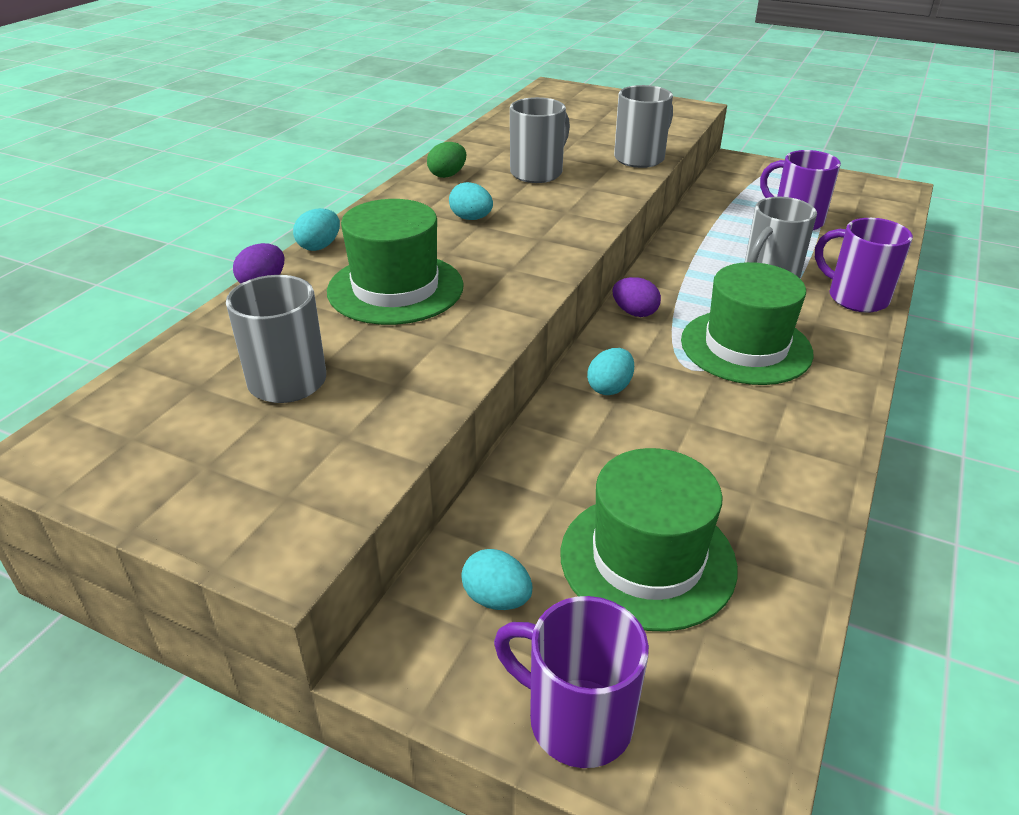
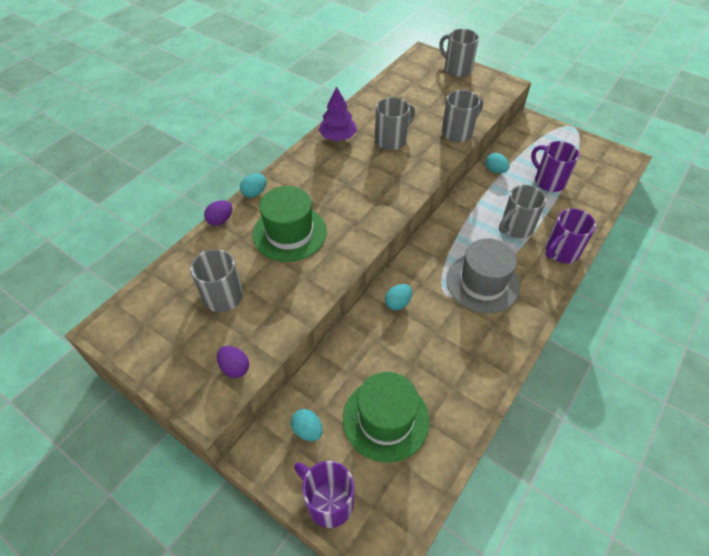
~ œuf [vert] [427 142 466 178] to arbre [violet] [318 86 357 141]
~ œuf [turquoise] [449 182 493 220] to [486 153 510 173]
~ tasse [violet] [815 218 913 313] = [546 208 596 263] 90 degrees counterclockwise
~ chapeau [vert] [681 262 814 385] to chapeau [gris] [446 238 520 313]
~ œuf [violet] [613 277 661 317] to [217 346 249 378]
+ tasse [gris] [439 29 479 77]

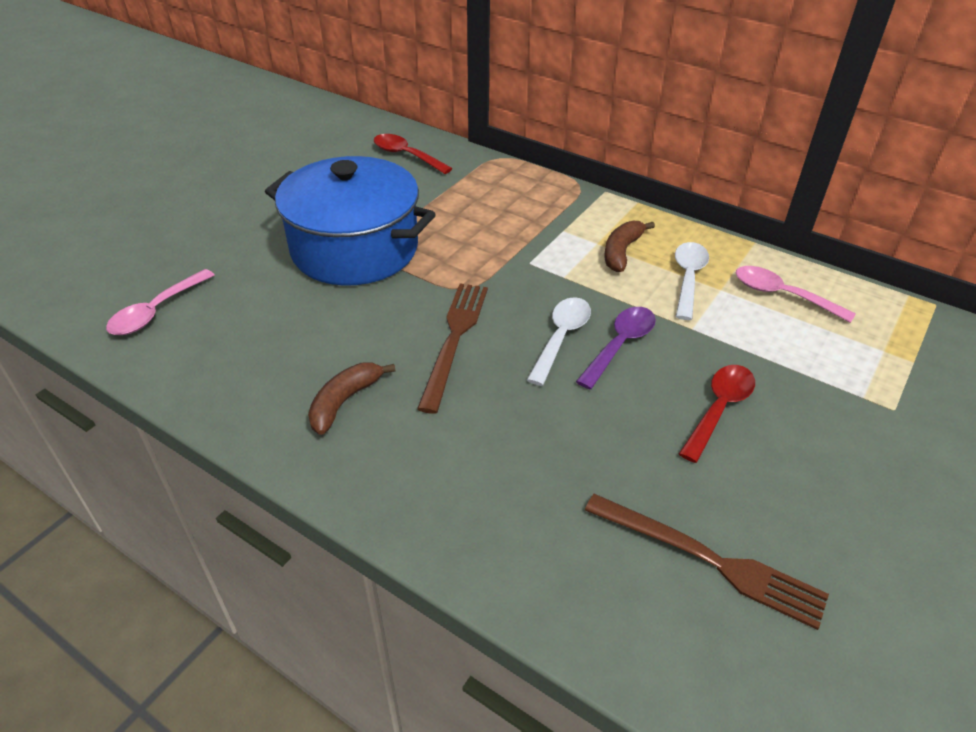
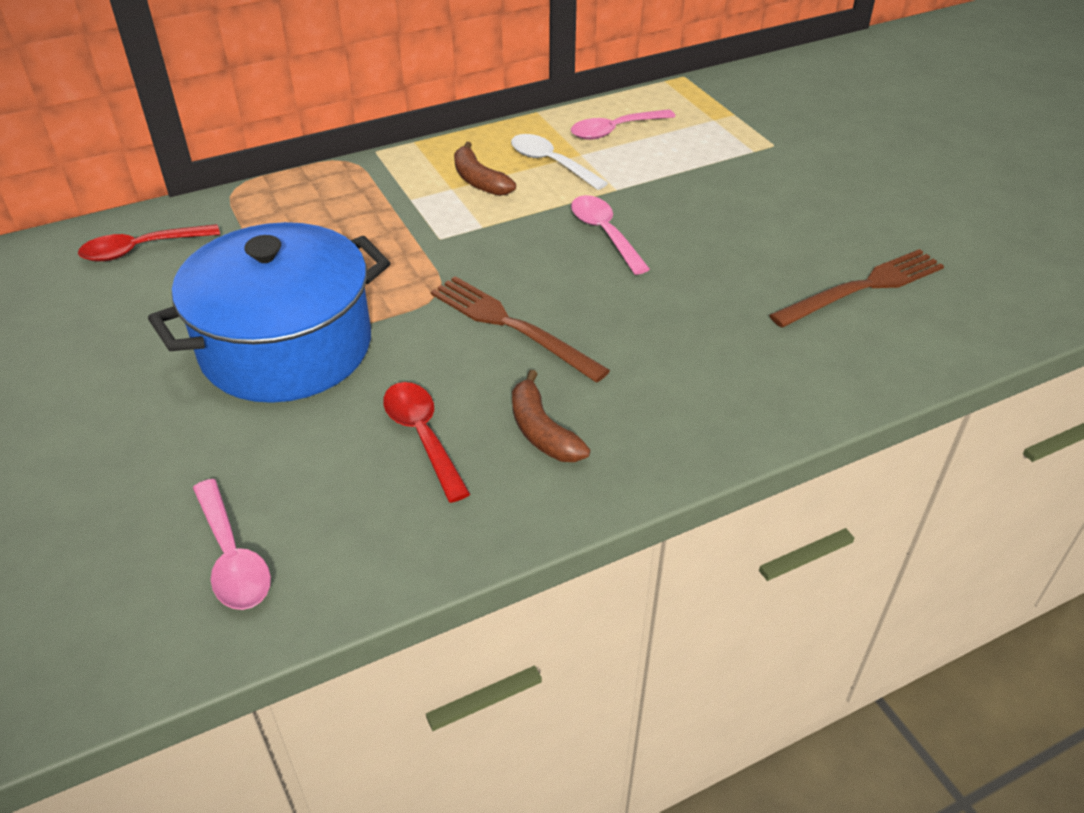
- cuillère [blanc] [527 297 591 386]
~ cuillère [violet] [576 307 656 389] to cuillère [rose] [571 195 650 275]
~ cuillère [rouge] [679 365 755 463] to [383 382 470 503]

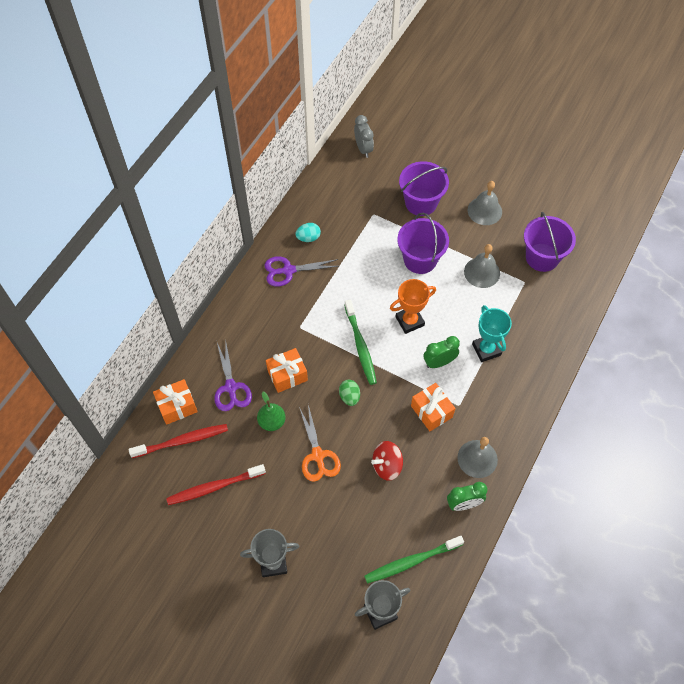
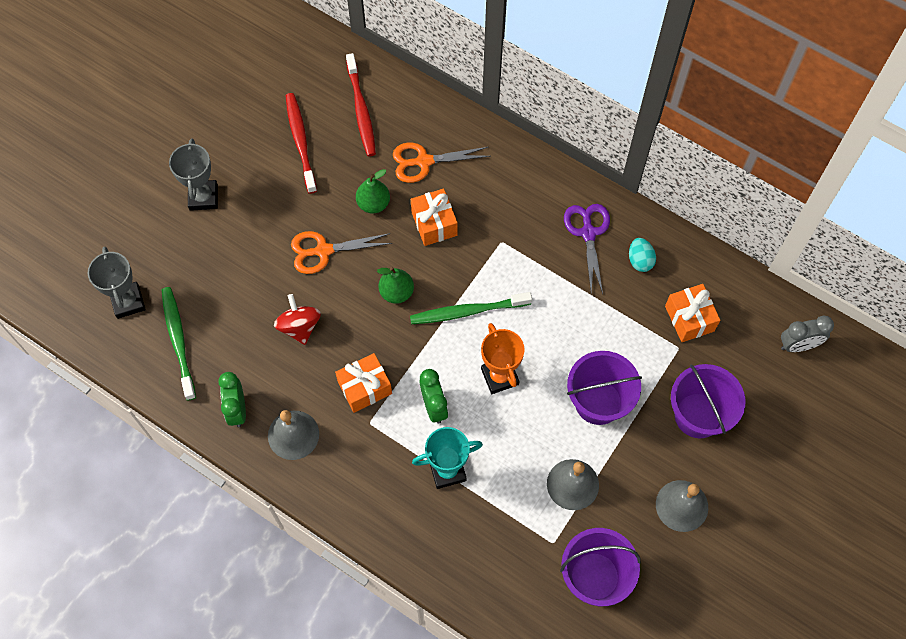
~ ciseaux [violet] [214 338 252 411] to ciseaux [orange] [393 143 491 183]
~ cadeau [orange] [153 379 198 425] to [665 284 720 342]
~ œuf [vert] [339 380 360 406] to poire [vert] [377 267 414 304]

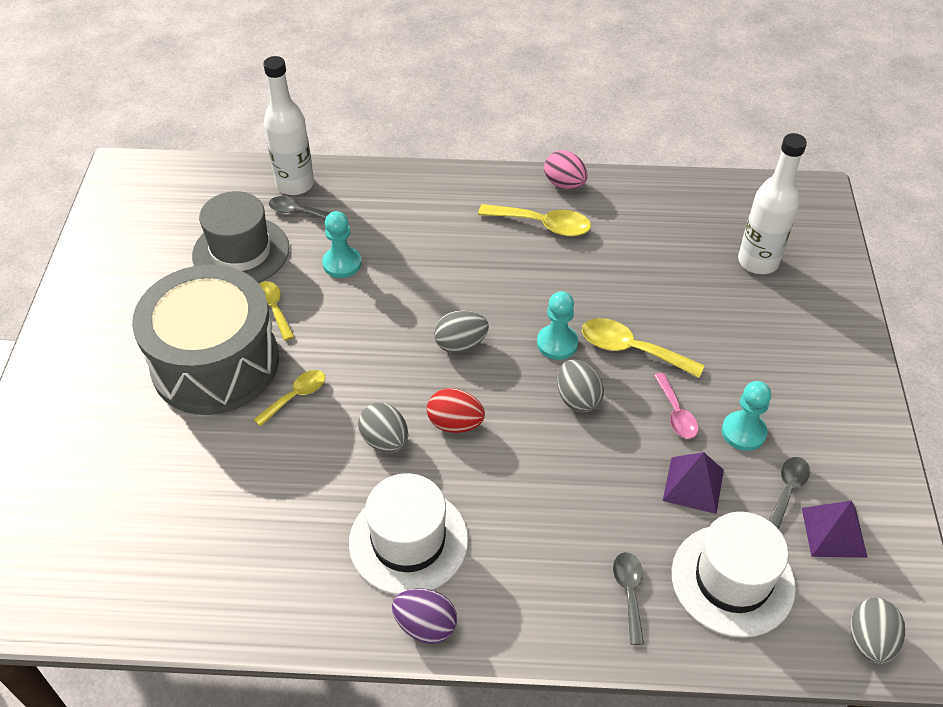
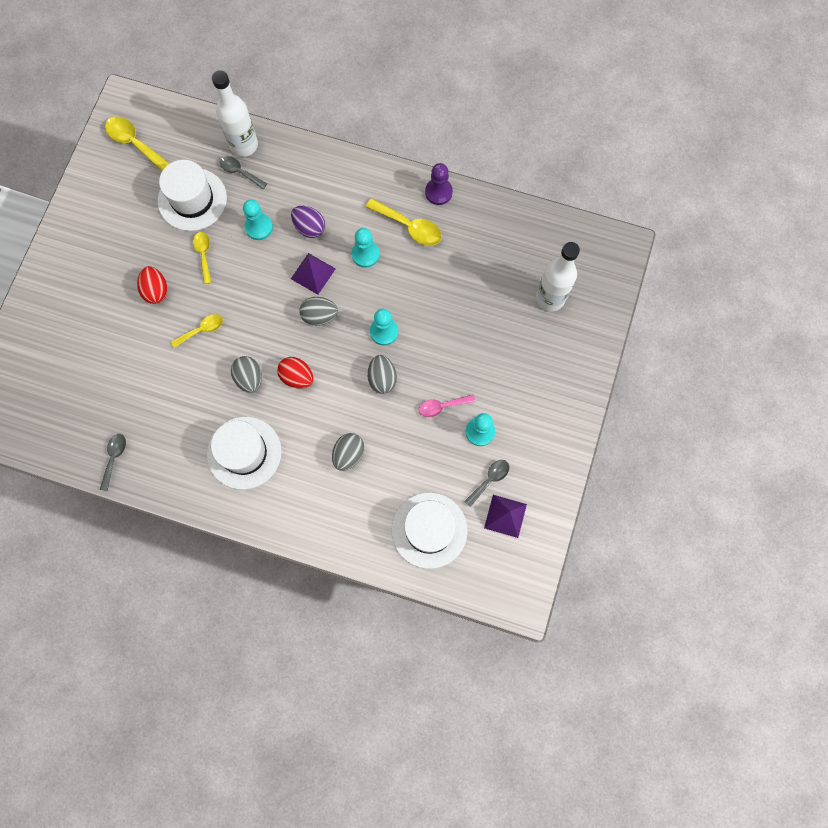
~ œuf [rose] [544 150 588 189] to pion [violet] [425 163 453 205]
~ chapeau [gris] [192 191 289 283] to chapeau [blanc] [158 160 227 231]
~ tambour [gris] [132 265 279 415] to œuf [rouge] [137 266 167 304]
~ cuillère [jaune] [582 318 705 378] to [105 116 170 171]
~ cuillère [rose] [654 373 698 439] = [419 395 475 417] 75 degrees clockwise
~ pyramide [violet] [663 452 724 514] to [291 253 336 295]
~ cuillère [gris] [613 552 644 645] to [100 434 126 491]
~ œuf [violet] [392 588 457 644] to [291 206 325 238]
~ œuf [gris] [851 598 905 664] to [332 433 364 471]
+ pion [turquoise] [352 228 380 268]

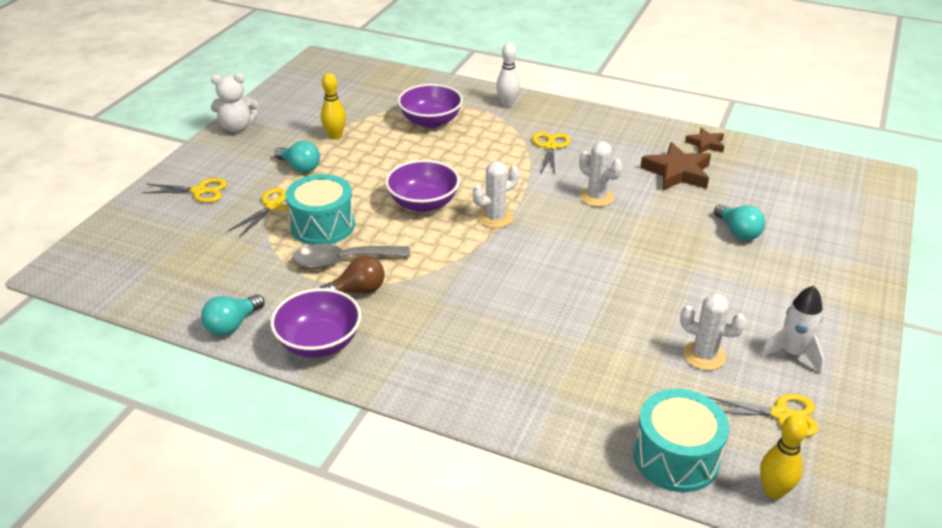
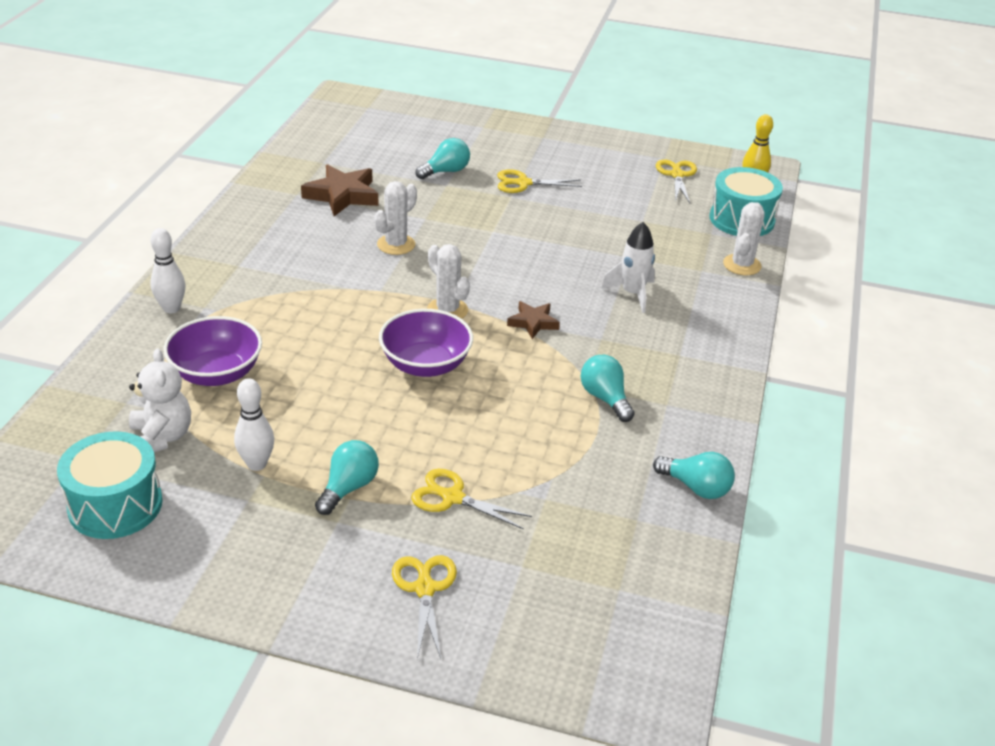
~ ours en peluche [blanc] [211 73 258 132] to [129 349 191 452]
~ quille [jaune] [321 73 346 140] to quille [blanc] [234 378 274 471]
~ étoile [marron] [685 128 724 153] to [507 301 560 339]
~ ciseaux [jaune] [532 132 570 174] to [497 169 582 193]
~ tambour [turquoise] [286 174 355 245] to [57 431 163 539]
- cuillère [gris] [292 244 410 268]
~ ampoule [marron] [320 256 384 294] to ampoule [turquoise] [581 355 635 422]
~ fusée [blanc] [760 286 825 374] to [601 222 655 313]
- bol [violet] [270 288 361 357]
~ cactus [blanc] [680 294 746 370] to [723 202 765 275]

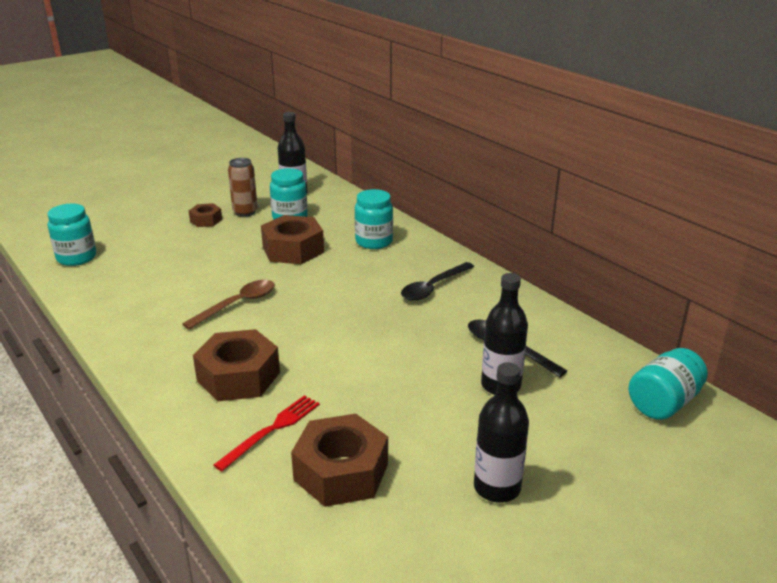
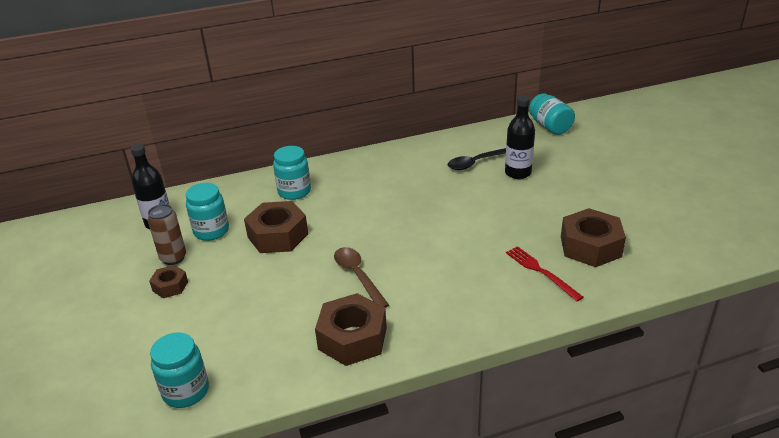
- cuillère [noir] [401 262 474 301]
~ écrou [marron] [193 329 280 401] to [315 293 387 366]
- bouteille [noir] [474 362 529 503]

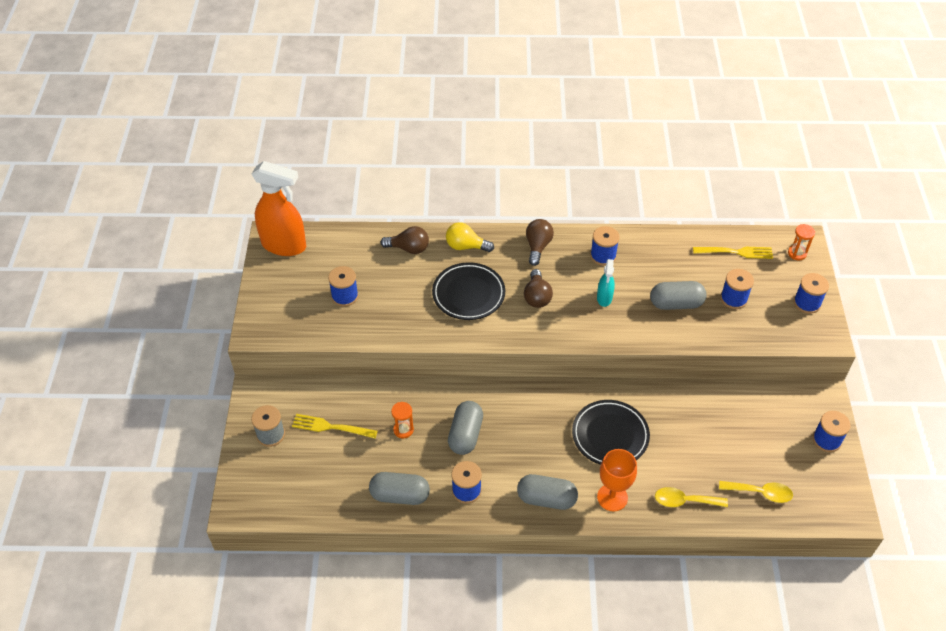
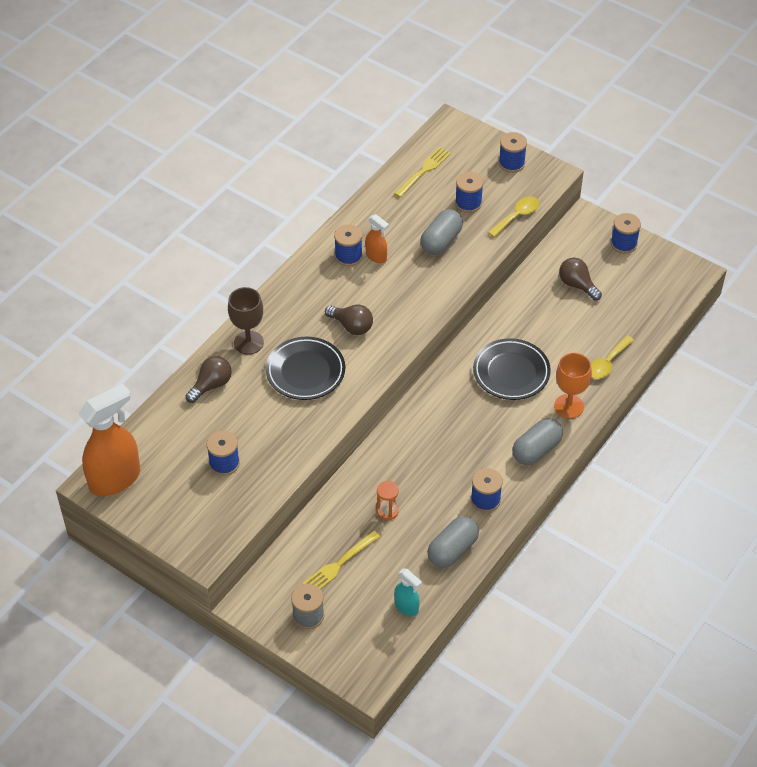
~ ampoule [marron] [526 219 554 266] to [559 258 602 301]
~ ampoule [jaune] [446 222 494 252] to verre à pied [marron] [228 287 264 355]
- sablier [orange] [788 224 815 260]
~ vaporisateur [turquoise] [597 259 615 307] to [394 568 422 616]
- gélule [gris] [448 401 483 455]
~ cuillère [jaune] [719 481 793 503] to [488 196 539 237]
+ vaporisateur [orange] [365 214 389 263]

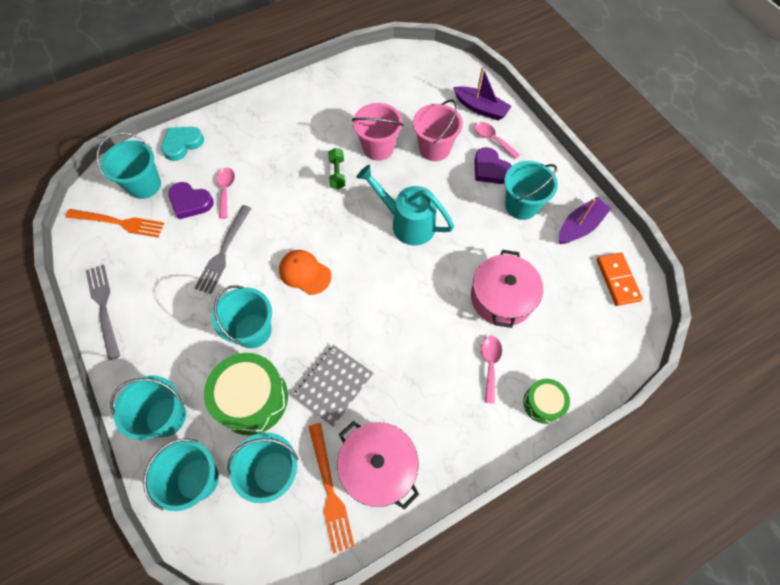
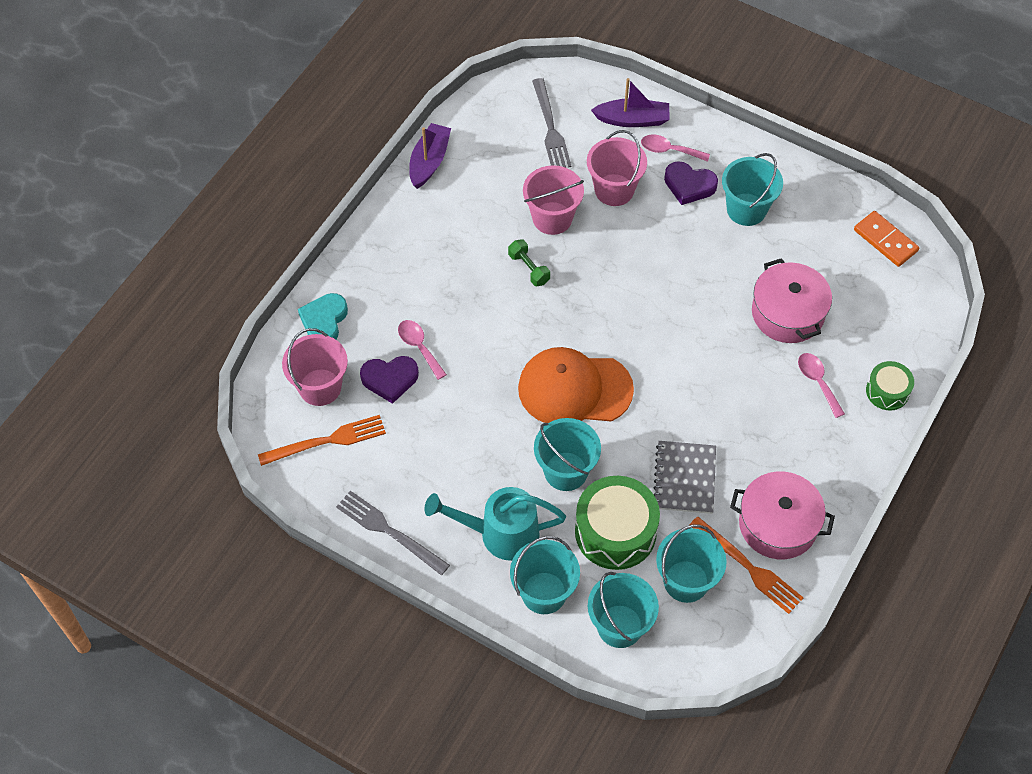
~ seau [turquoise] [97 132 161 199] to seau [rose] [282 328 348 406]
~ arrosoir [turquoise] [356 165 454 245] to [424 487 566 561]
~ bateau [violet] [559 197 611 244] to [409 123 451 189]
~ fourchette [gris] [194 205 252 294] to [532 78 571 168]
~ casquette [orange] [279 250 331 295] = [518 347 634 423] x1.72

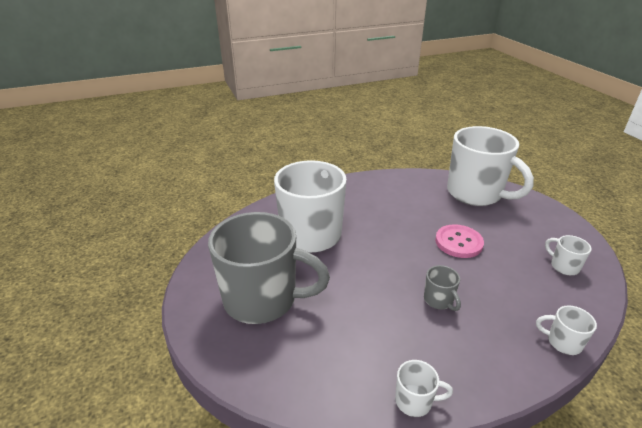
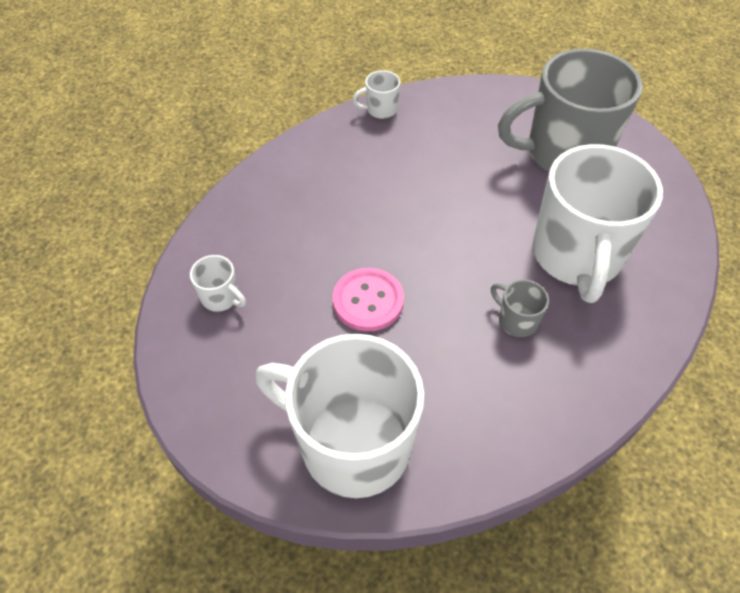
~ tasse [gris] [424 265 461 311] to [491 280 549 337]
- tasse [blanc] [536 305 597 355]

